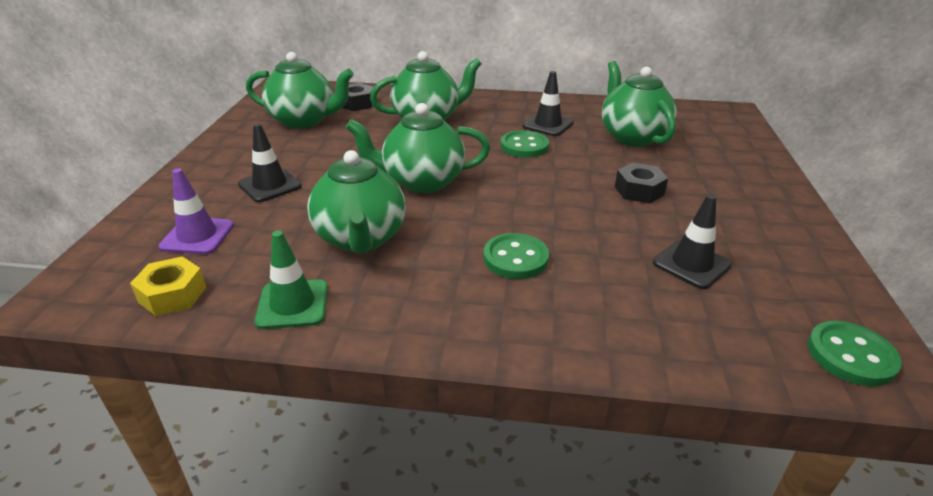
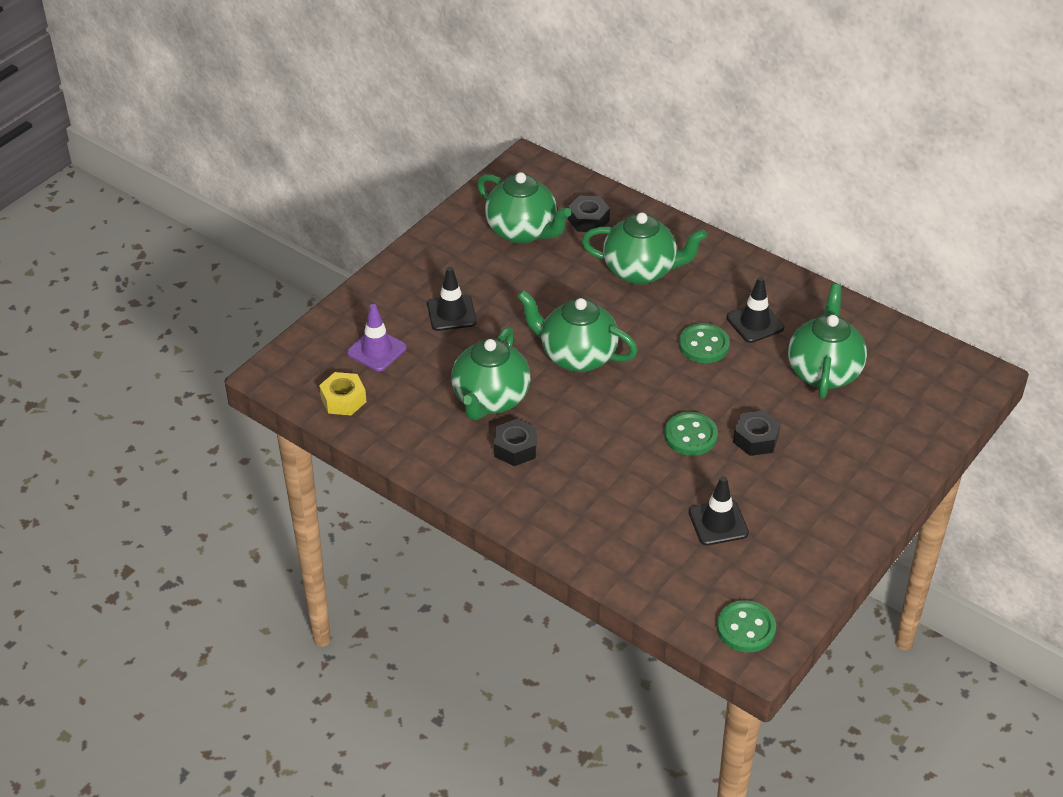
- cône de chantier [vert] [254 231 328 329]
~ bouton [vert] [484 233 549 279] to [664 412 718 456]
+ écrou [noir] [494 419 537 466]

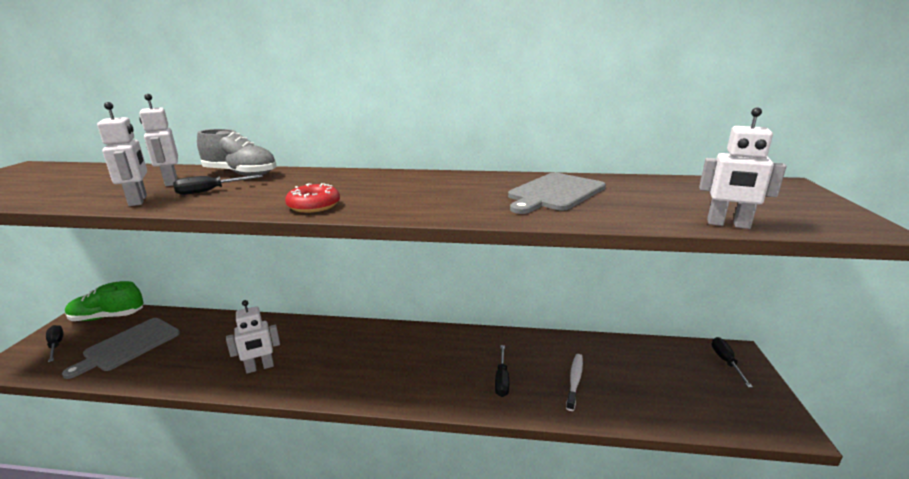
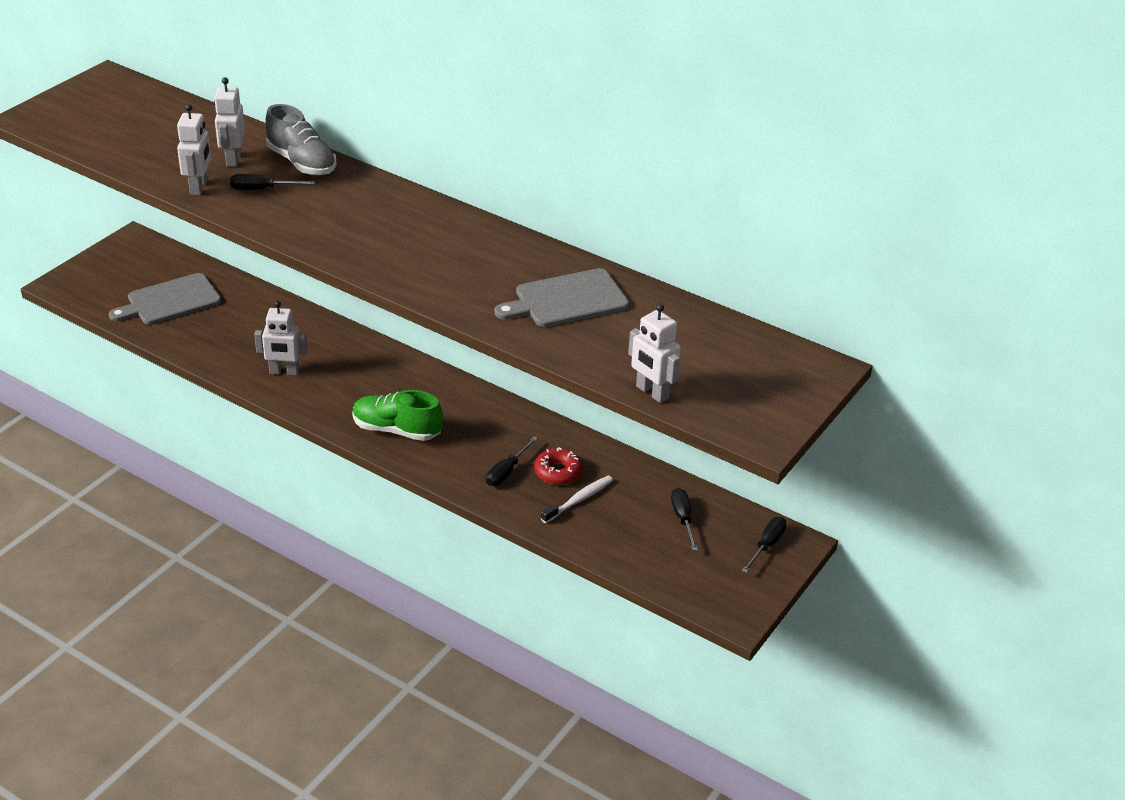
~ beignet [rouge] [285 183 340 213] to [534 447 583 485]
~ chaussure [vert] [65 281 144 321] to [352 390 443 441]
~ tournevis [noir] [46 325 63 362] to [671 488 698 551]

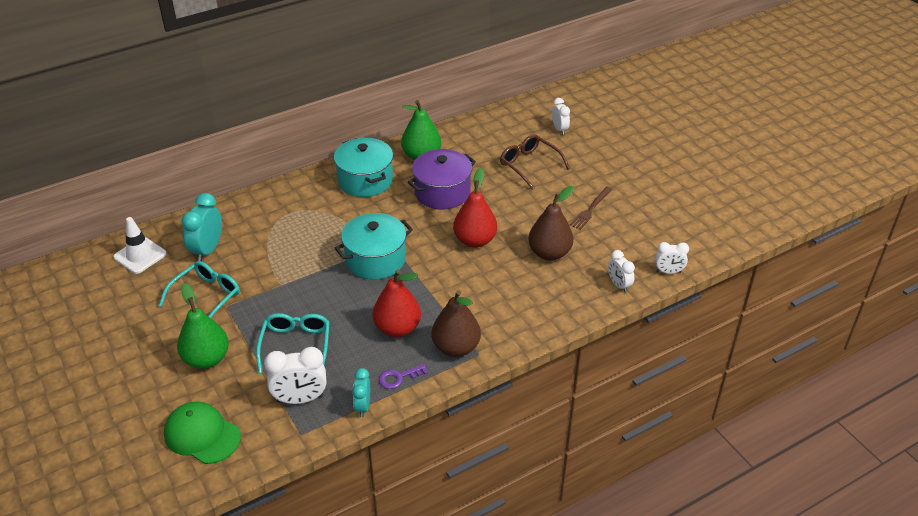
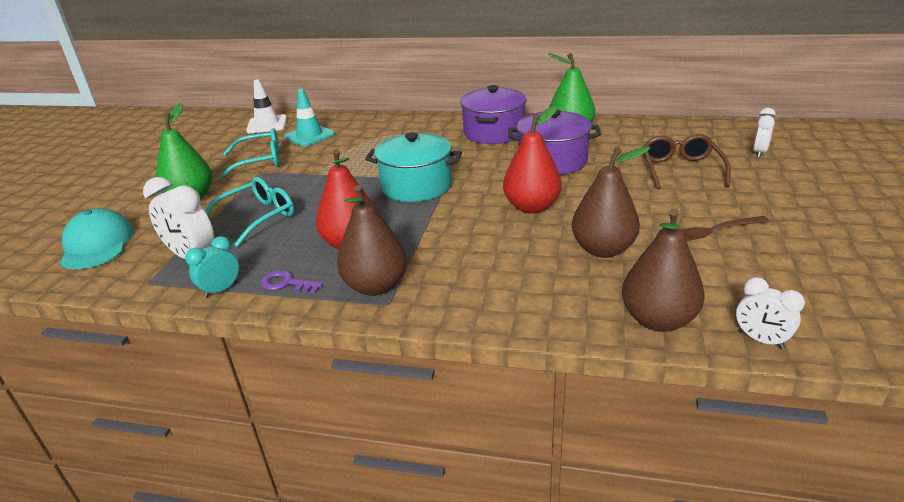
~ marmite [turquoise] [334 138 393 197] to marmite [violet] [460 85 527 144]
~ réveil [turquoise] [181 193 222 261] to cône de chantier [turquoise] [285 88 335 146]
~ réveil [blanc] [608 250 635 293] to poire [marron] [622 209 705 332]
~ casquette [vert] [164 402 241 464] to casquette [turquoise] [60 208 134 269]

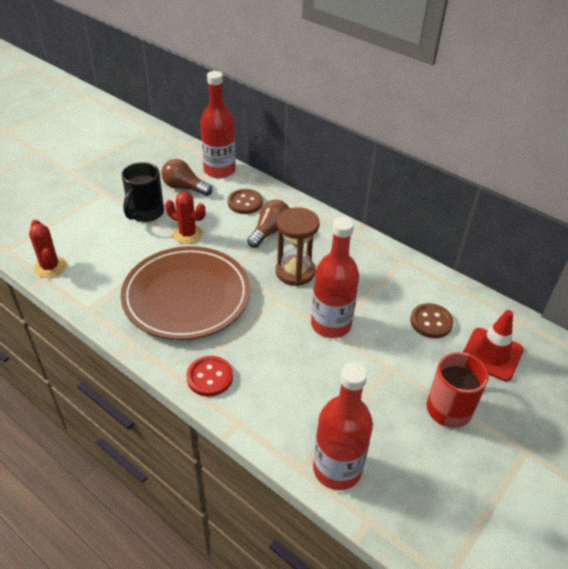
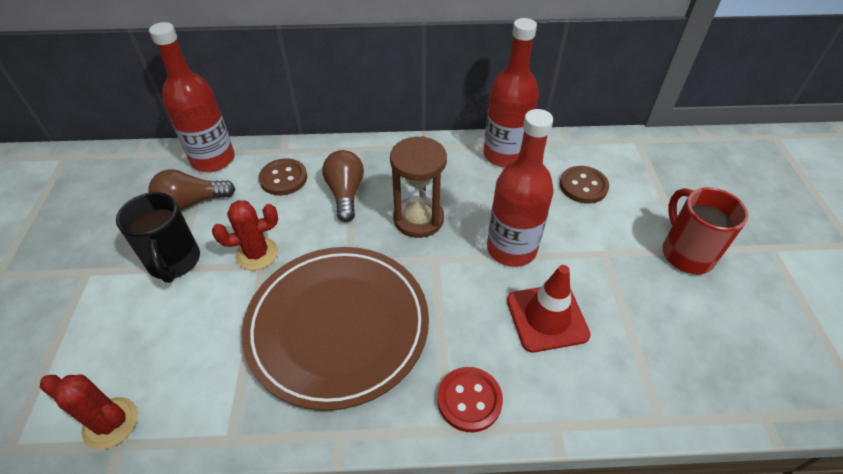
~ cône de chantier [rouge] [463 310 524 381] to [507 265 591 352]
~ bouteille [rouge] [313 363 373 490] to [483 18 539 167]

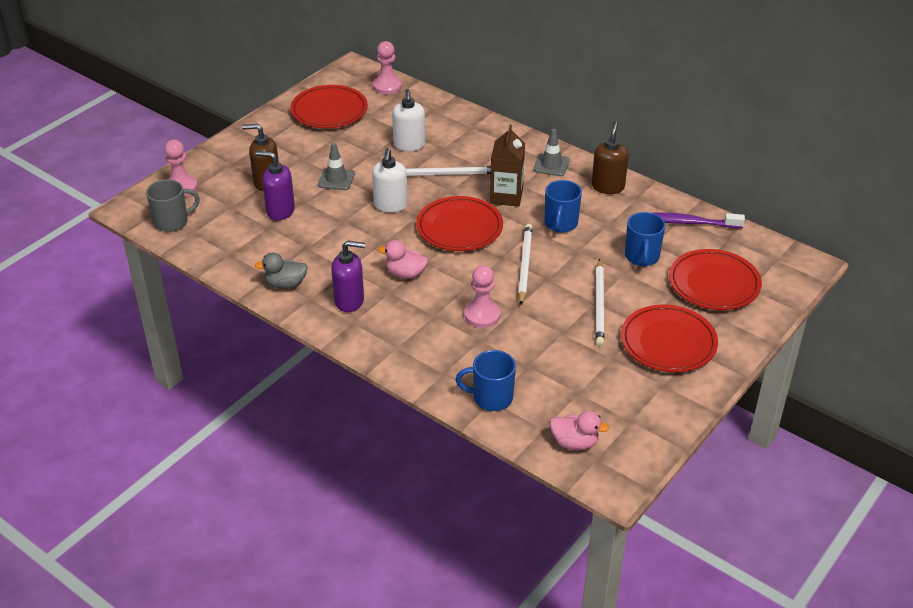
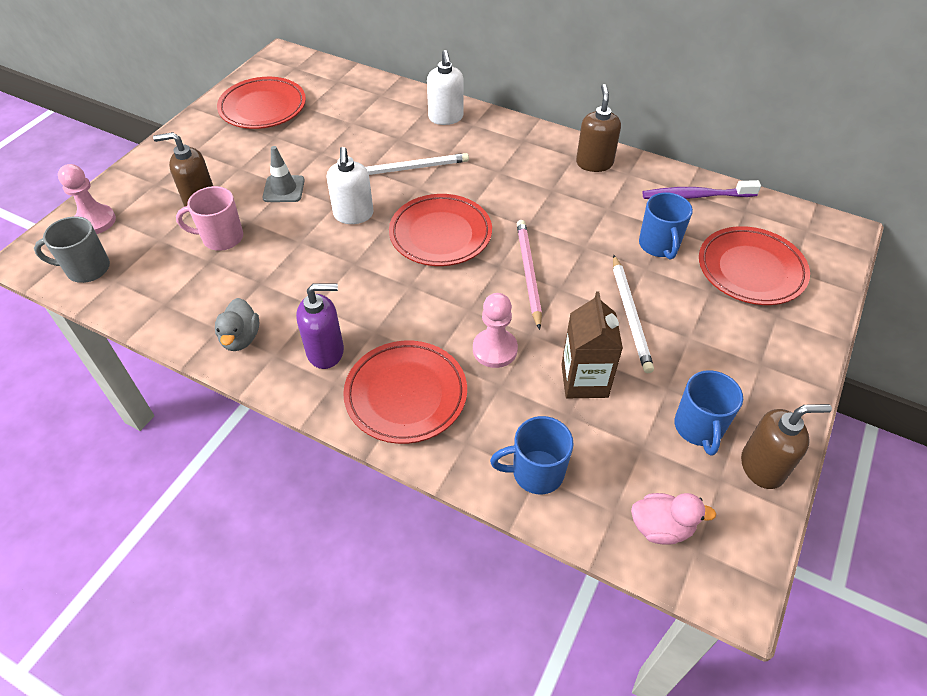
- pion [rose] [373 41 402 95]
~ distributeur de savon [blanc] [392 89 426 151] to [427 50 464 125]
~ brique de lait [marron] [490 125 525 207] to [561 291 623 398]
- cône de chantier [gris] [534 129 570 176]
~ distributeur de savon [violet] [256 151 295 220] to tasse [rose] [176 186 243 251]
~ tasse [gris] [146 179 200 232] = [34 216 110 283] 150 degrees counterclockwise
~ tasse [bleu] [545 180 582 233] to [674 370 743 456]
~ crayon [blanc] [518 224 533 305] to crayon [rose] [517 220 542 330]
- canard [rose] [378 240 428 279]
~ canard [gris] [255 252 308 289] = [215 298 259 351] 75 degrees counterclockwise
~ assiette [rouge] [621 304 718 372] to [343 341 467 444]
+ distributeur de savon [marron] [741 404 832 489]

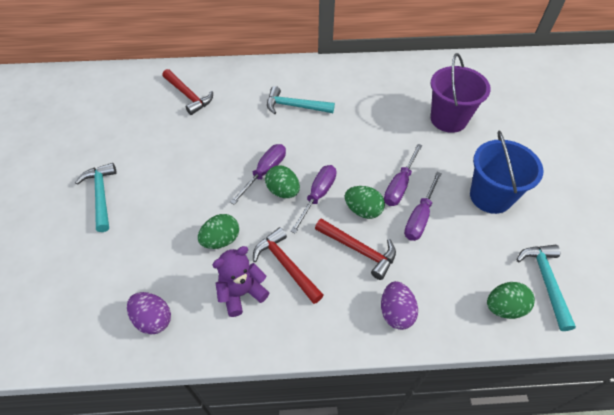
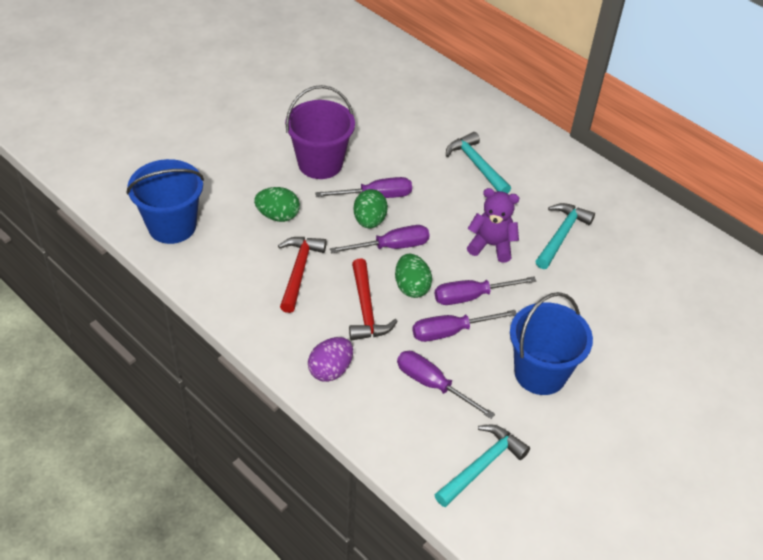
~ seau [violet] [431 53 491 133] to [285 85 355 179]
- marteau [rouge] [162 69 213 115]
~ marteau [turquoise] [75 163 117 232] to [535 203 595 269]
~ ours en peluche [violet] [212 246 270 317] to [467 188 519 263]
- œuf [vert] [487 282 535 319]
~ œuf [violet] [127 292 171 335] to seau [bleu] [126 159 204 244]
+ tournevis [violet] [397 351 495 419]

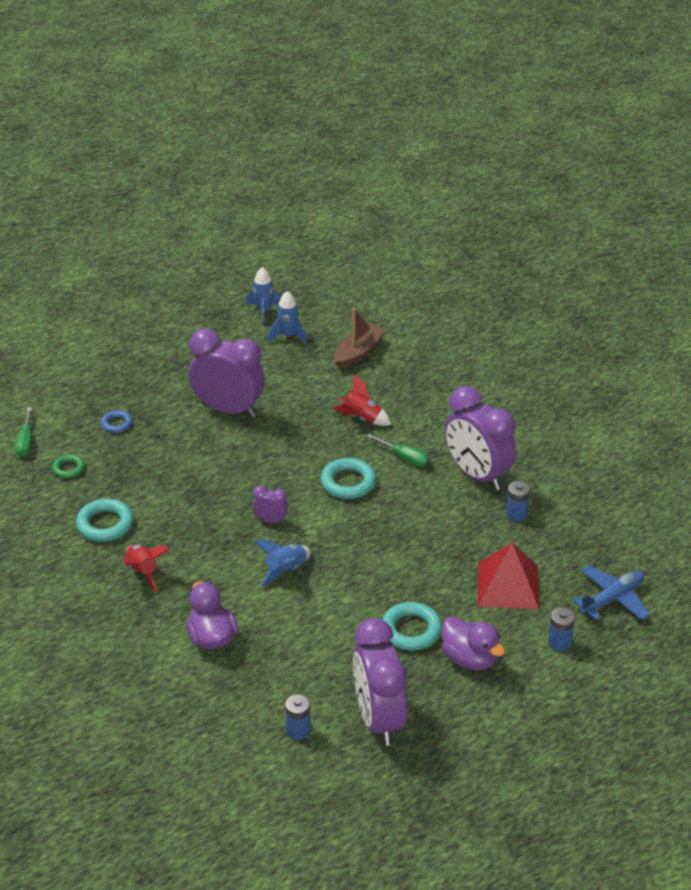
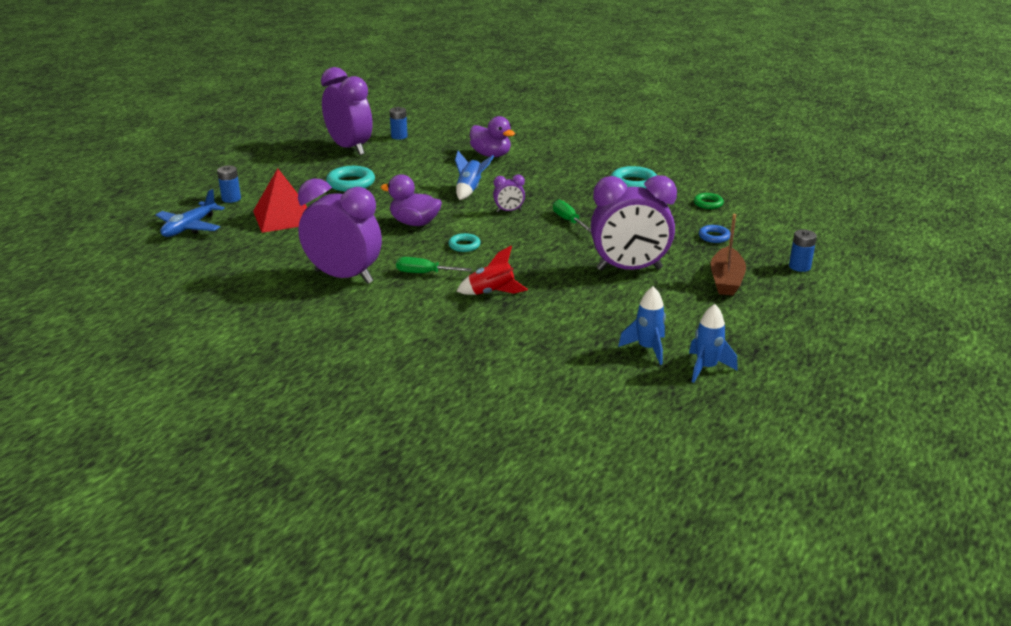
~ bateau [marron] [334 308 385 369] to [711 214 746 296]
~ tournevis [vert] [15 407 32 457] to [553 199 591 232]
~ anneau [turquoise] [321 458 376 499] = [448 233 481 252] x0.59
~ pile [bleu] [506 481 530 522] to [789 229 817 272]
- fusée [rouge] [123 544 170 592]
~ canard [violet] [441 616 505 671] to [380 174 442 226]

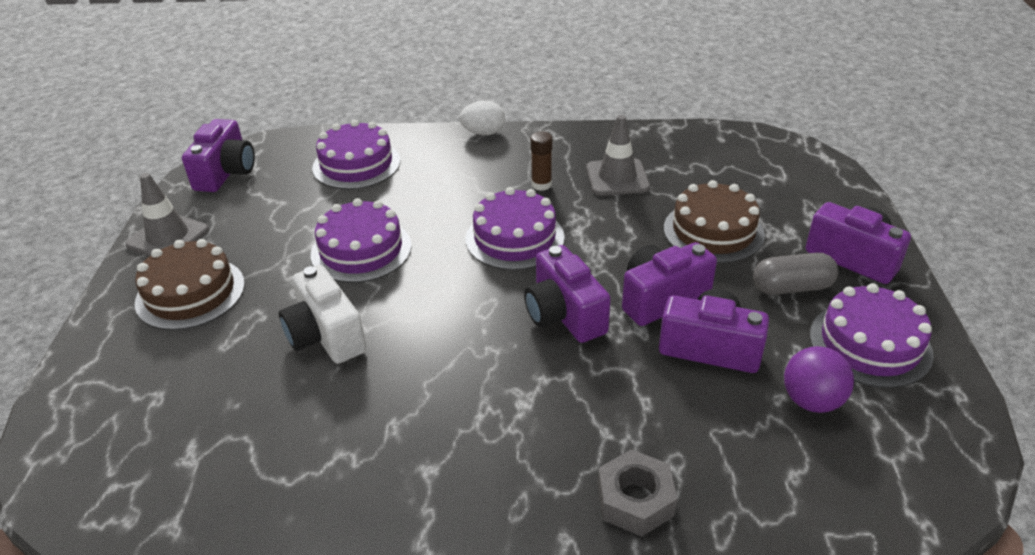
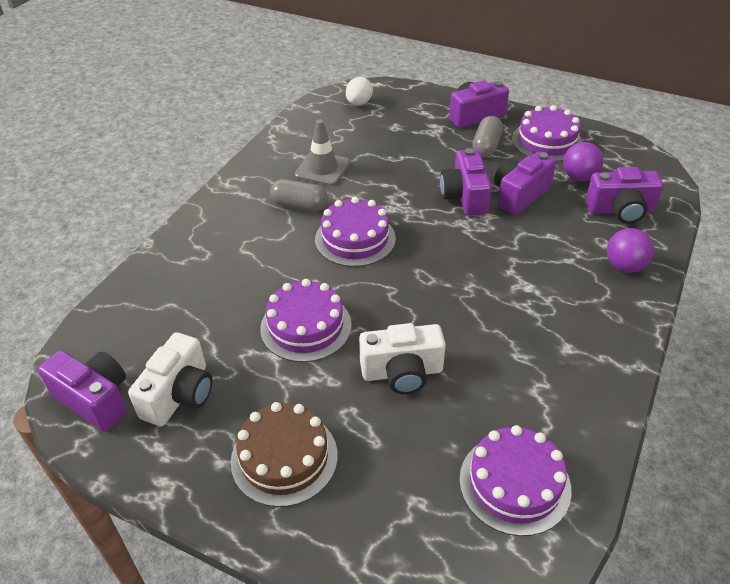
~ œuf [blanc] [459 101 505 135] to [346 77 373 106]
~ gâteau [violet] [312 120 400 190] to [459 425 572 536]
~ bâton de colle [marron] [530 132 552 191] to gélule [gris] [270 179 328 211]
- cône de chantier [gris] [125 173 209 256]
- gâteau [marron] [664 180 765 263]
~ appareil photo [violet] [524 245 611 343] to [586 167 663 224]
~ écrou [gris] [598 449 677 537] to balle [violet] [607 228 654 273]
+ appareil photo [blanc] [128 332 213 426]

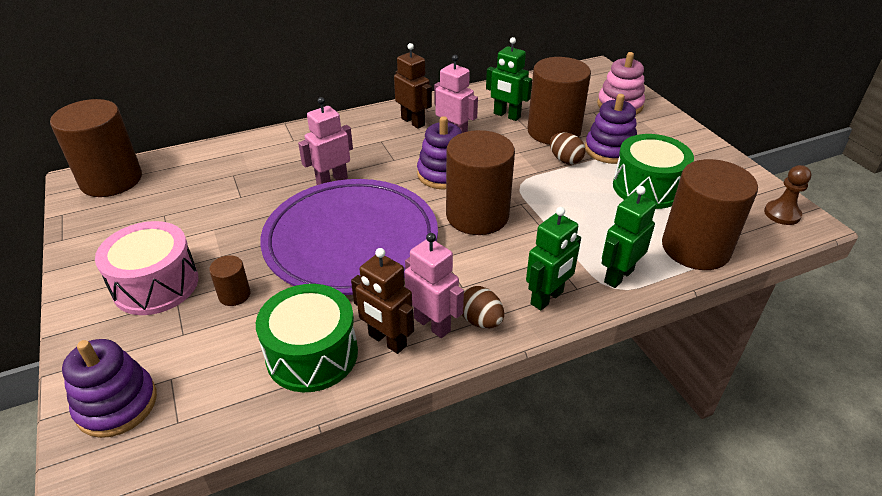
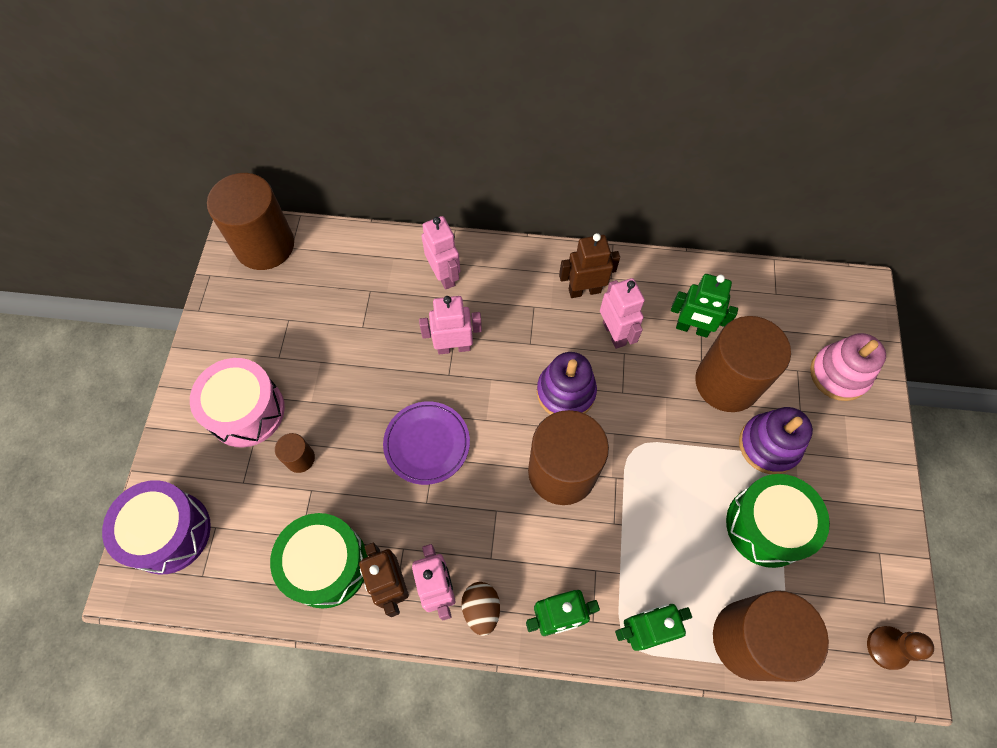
~ robot [vert] [486 37 532 121] = [671 274 738 338] 45 degrees counterclockwise
~ robot [marron] [394 43 432 129] = [559 233 620 298] 90 degrees counterclockwise
- œuf [marron] [550 133 586 164]
~ assiette [violet] [260 179 438 295] = [383 401 470 485] x0.49
~ jouet à empiler [violet] [62 339 157 438] to tambour [violet] [102 480 211 574]
+ robot [rose] [421 216 460 290]

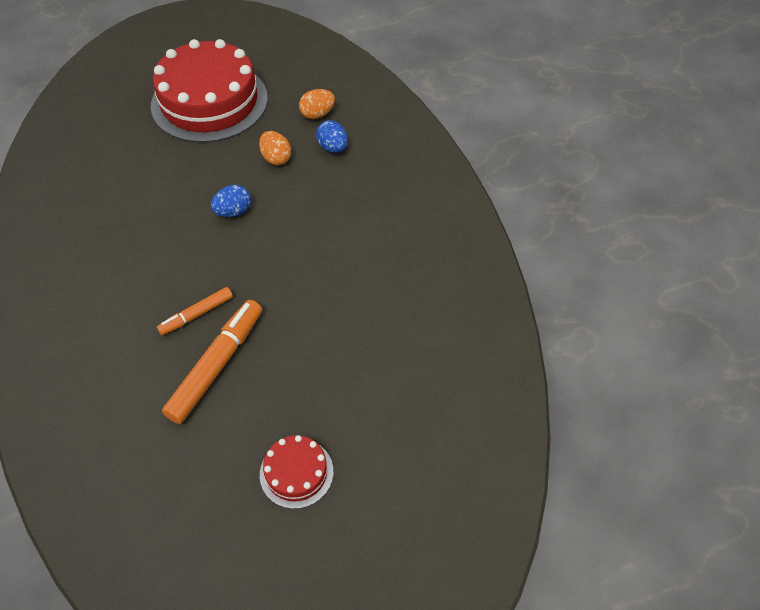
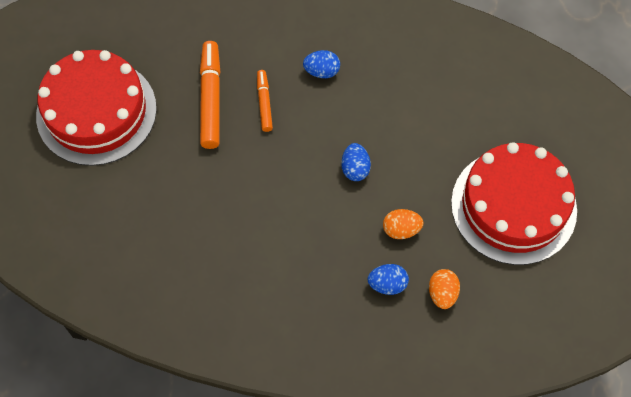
~ feutre [orange] [162 300 262 424] = [200 41 220 149] 150 degrees counterclockwise
~ gâteau [rouge] [260 435 333 509] = [36 50 157 166] x2.20
+ œuf [bleu] [303 50 340 78]

